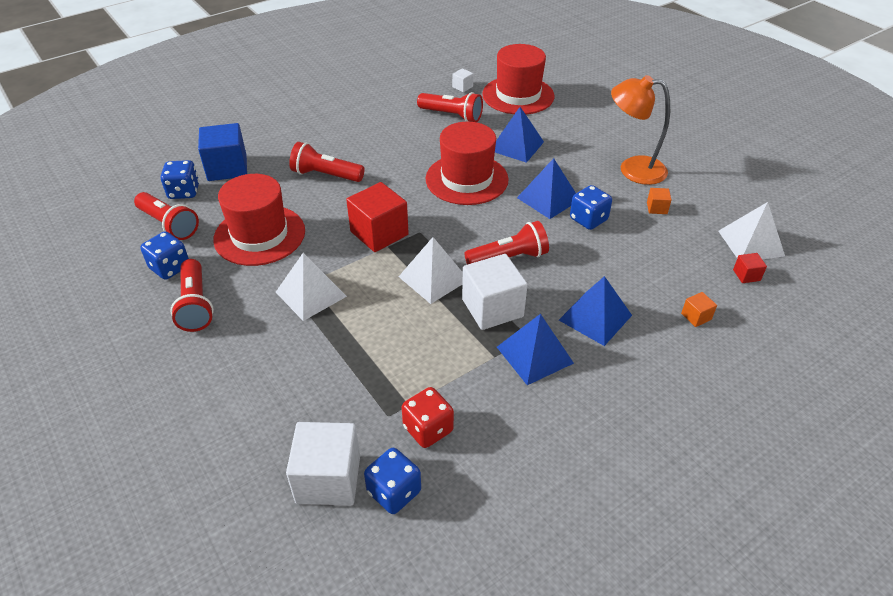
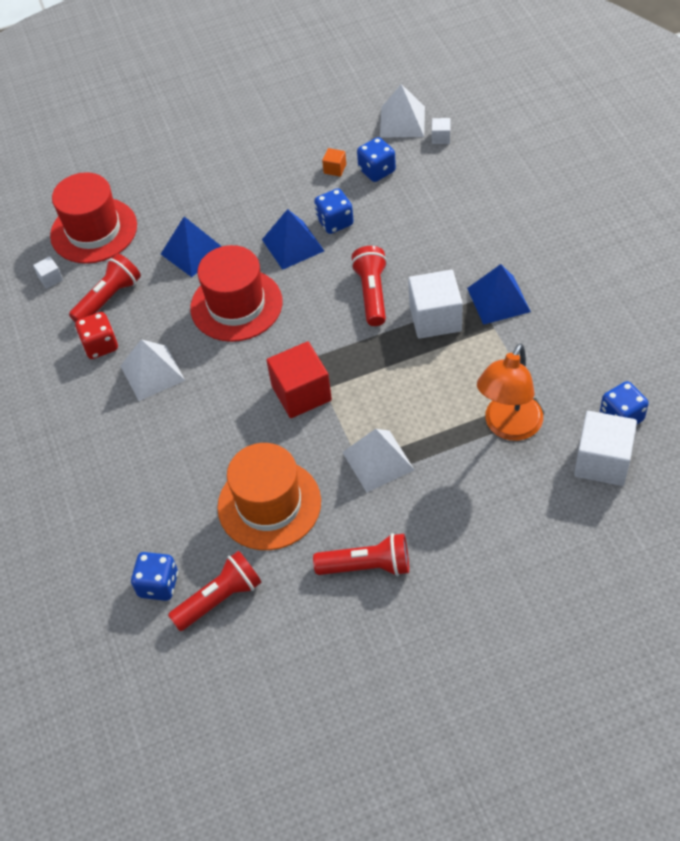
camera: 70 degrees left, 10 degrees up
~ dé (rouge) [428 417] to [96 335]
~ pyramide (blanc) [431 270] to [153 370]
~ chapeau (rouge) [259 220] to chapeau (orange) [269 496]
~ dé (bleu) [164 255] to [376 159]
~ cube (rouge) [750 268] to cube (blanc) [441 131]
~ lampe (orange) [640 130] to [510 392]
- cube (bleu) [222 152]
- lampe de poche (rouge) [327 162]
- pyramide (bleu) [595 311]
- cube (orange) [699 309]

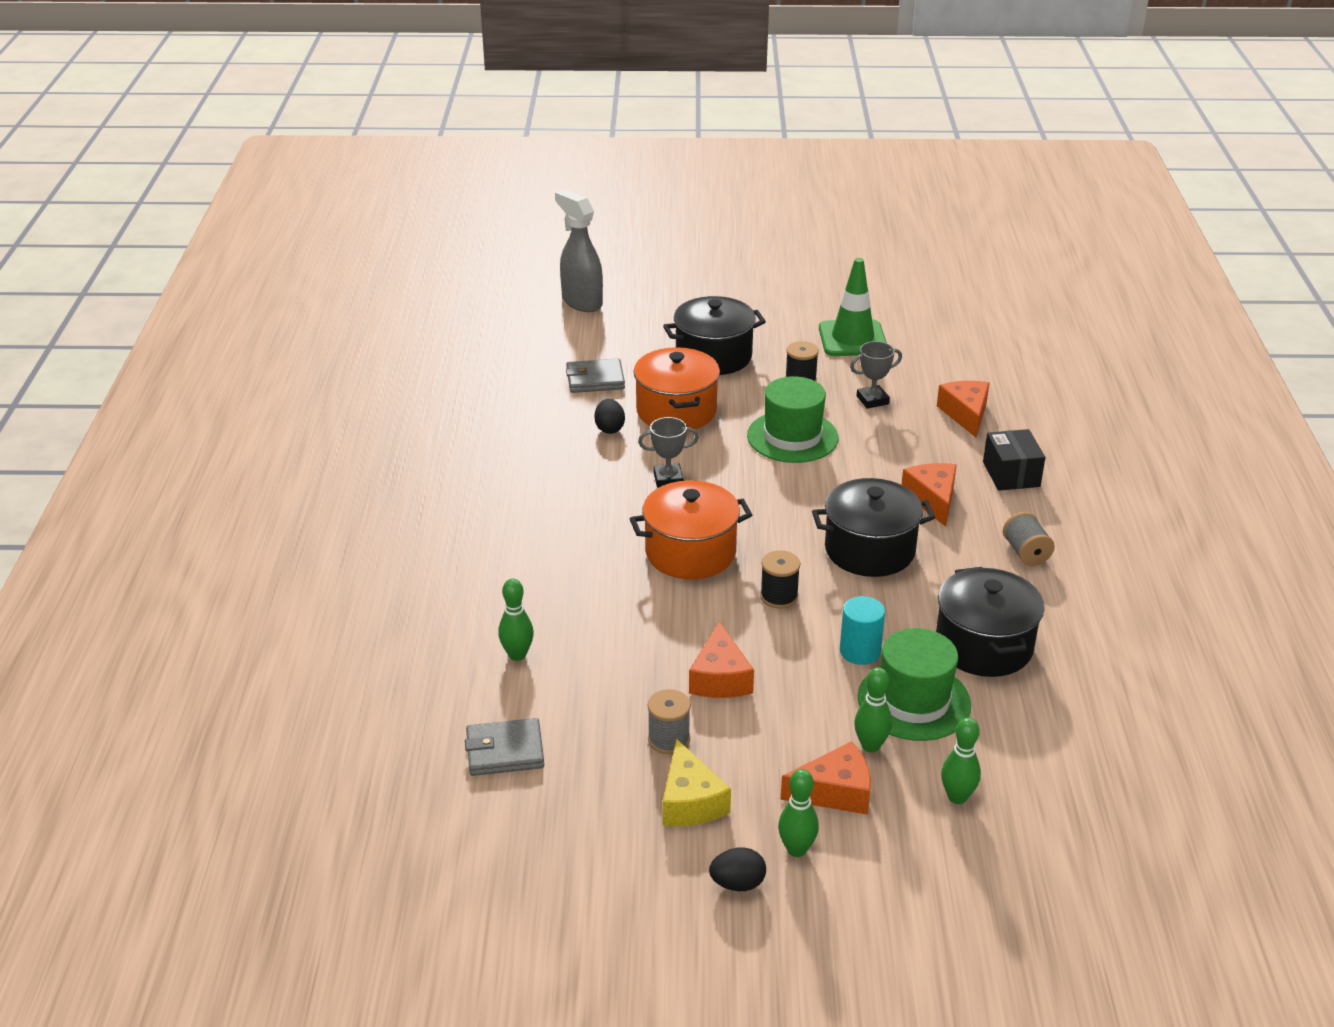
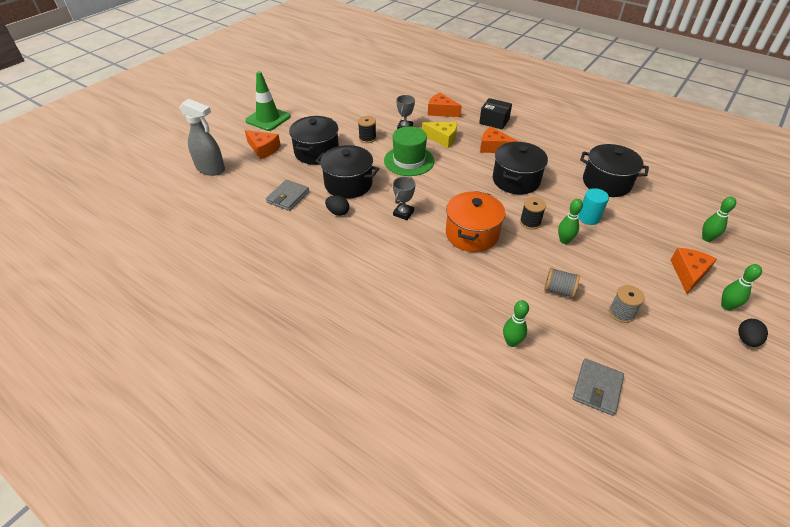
camera: 55 degrees left, 10 degrees up
~ vaporisateur (gris) [579 250] = [202 137] 150 degrees counterclockwise
~ cône de chantier (vert) [853 307] to [268 101]
~ fromage (orange) [721 659] to [263 144]
~ marmite (orange) [676 388] to marmite (noir) [347 172]
~ fromage (jaune) [696 782] to [439 135]
~ bobine (gris) [1029 539] to [562 283]
~ quille (vert) [873 710] to [570 221]
- chapeau (vert) [914 684]

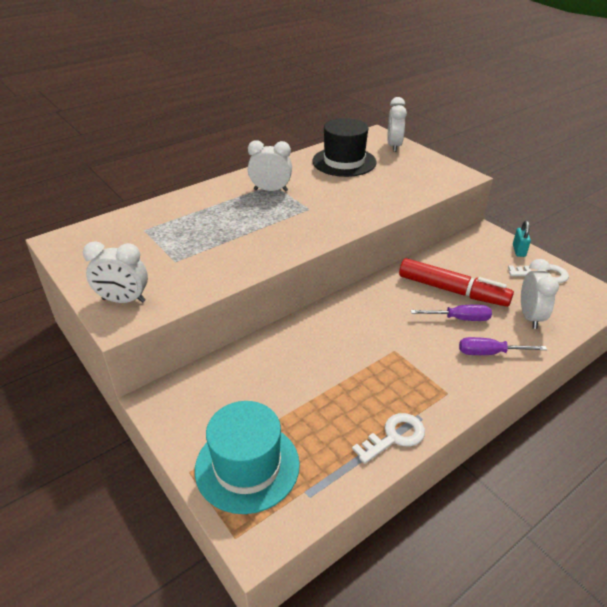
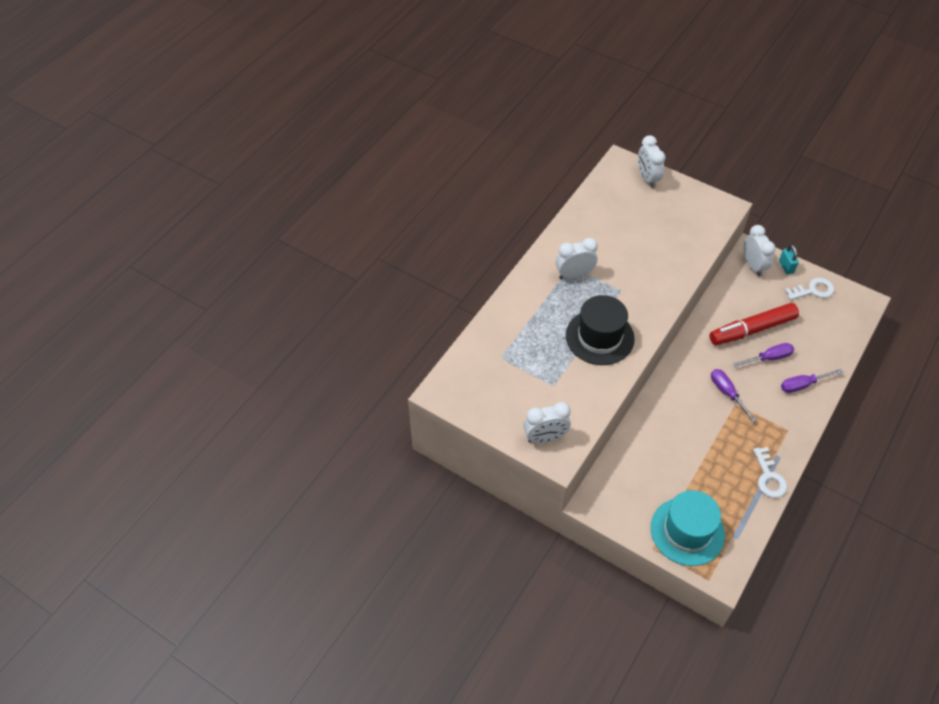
camera: 20 degrees left, 15 degrees up
~ chapeau (noir) [344 147] to [600 330]
~ feutre (rouge) [456 282] = [754 324] 150 degrees clockwise
+ tournevis (violet) [734 395]
~ réveil (blanc) [540 294] to [760 250]
~ clé (blanc) [388 438] = [770 472] 135 degrees clockwise

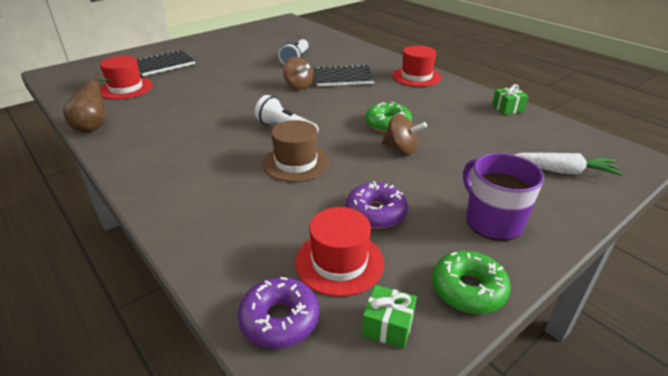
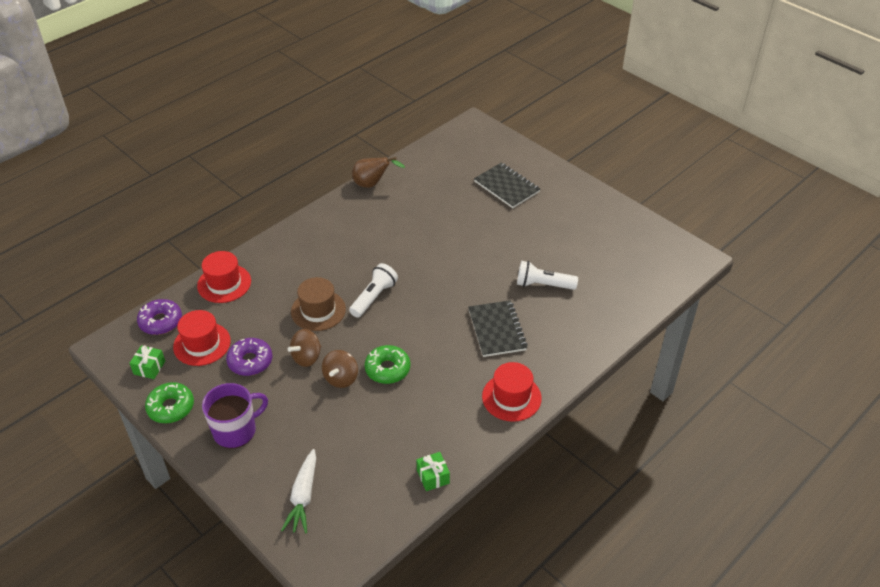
camera: 85 degrees right, 10 degrees up
~ chapeau (rouge) [126 77] to [224 277]
~ toupie (marron) [298 73] to [304 348]

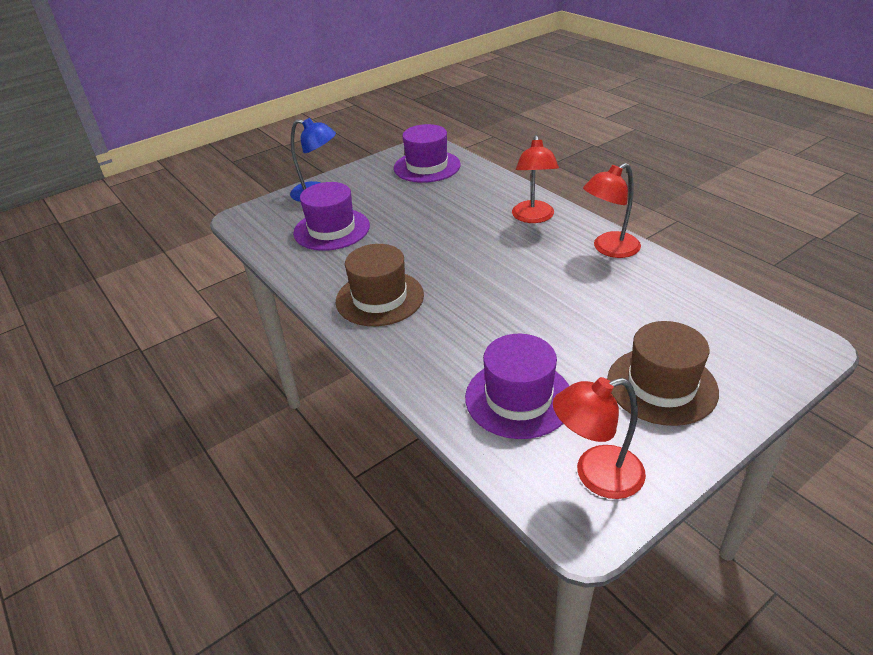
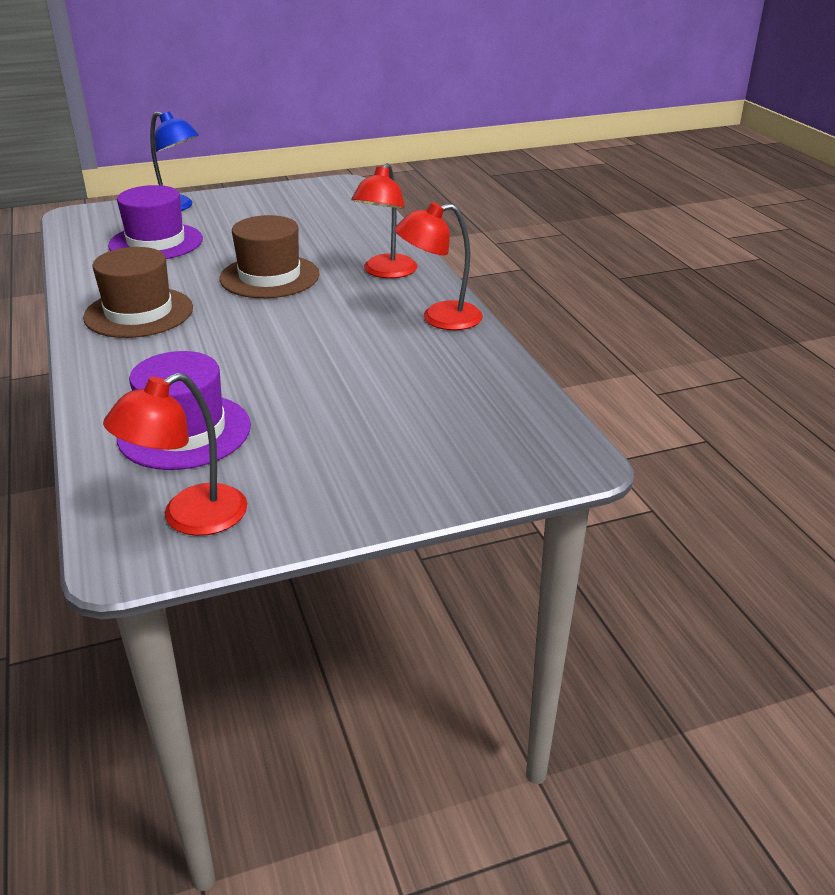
camera: 15 degrees right, 5 degrees down
~ lampe (rouge) [599 438] = [175 454] 45 degrees counterclockwise
~ chapeau (marron) [663 373] to [269 256]
- chapeau (violet) [427 153]

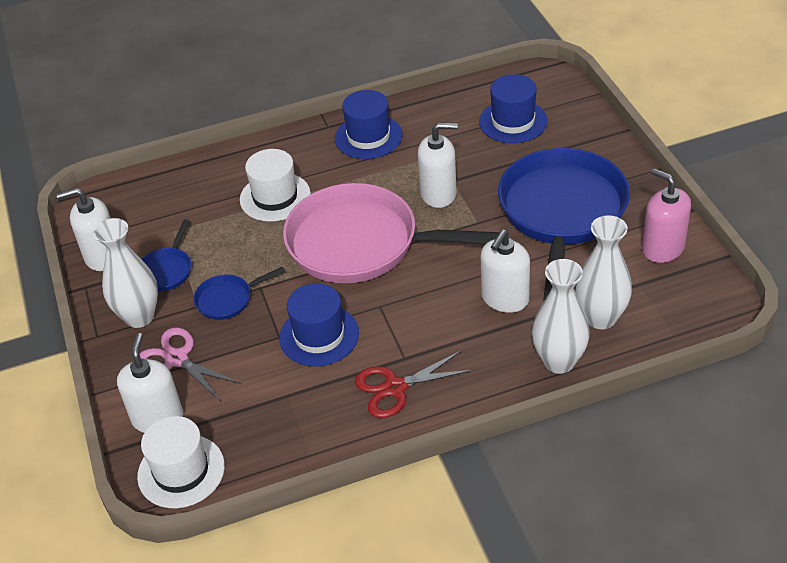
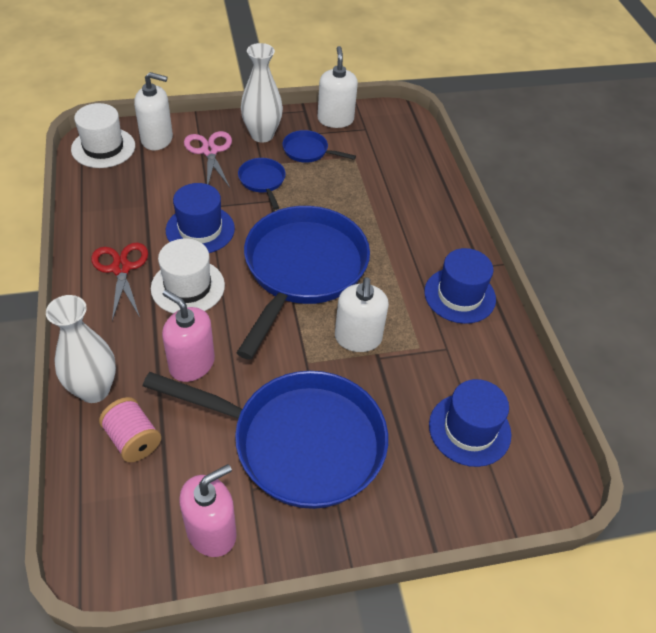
camera: 90 degrees right, 5 degrees up
~ vase (blanc) [604 272] to bobine (rose) [130 429]
~ chapeau (blanc) [275 185] to [188 276]
~ distributeur de savon (blanc) [505 271] to distributeur de savon (rose) [188 336]
~ ciseaux (rose) [190 364] = [208 159] 60 degrees counterclockwise
~ poêle (rose) [391 233] to poêle (bleu) [303 283]

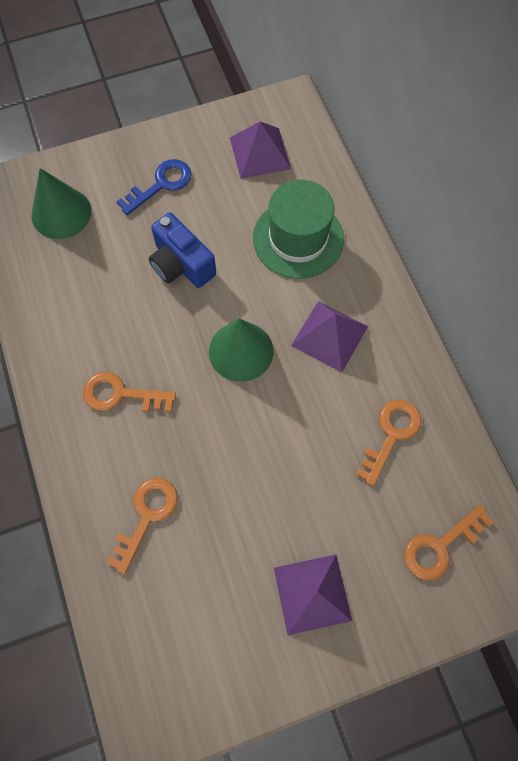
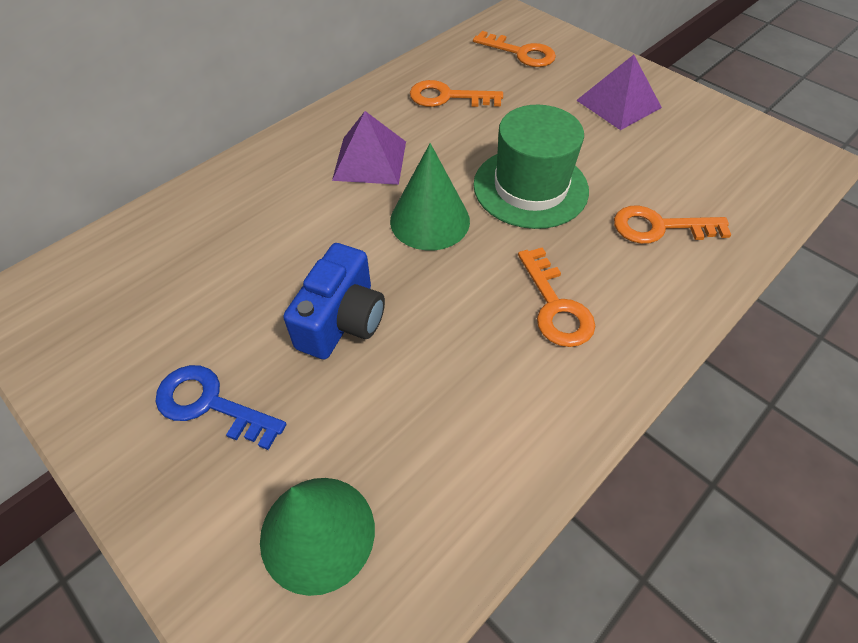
camera: 115 degrees left, 15 degrees down
~ chapeau (vert) [298 229] to [531 167]
- pyramide (violet) [260 150]

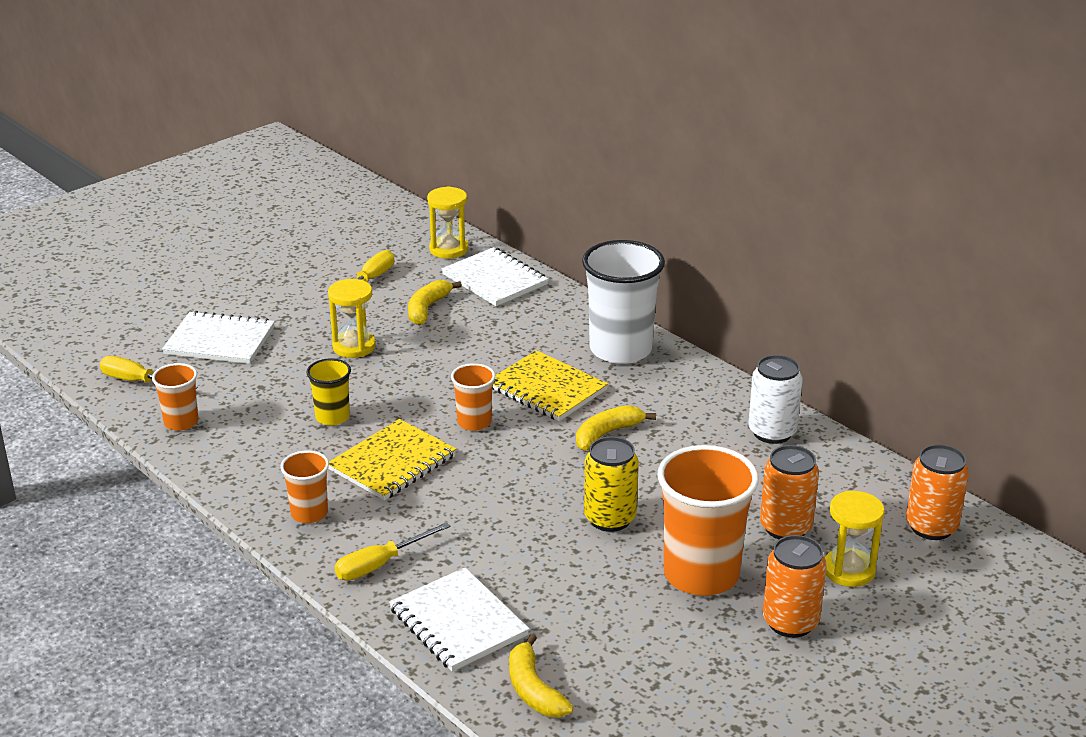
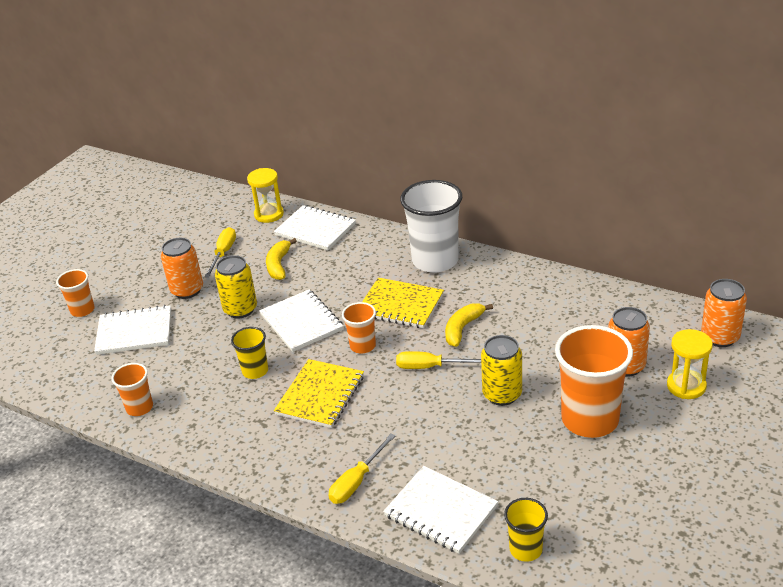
camera: 15 degrees left, 5 degrees up
~ gobelet (orange) [304 486] to [75 293]
~ canette (orange) [795 586] to [182 268]
~ sablier (jaune) [352 318] to canette (jaune) [236 286]
+ carnet (blanc) [301 320]
~ tournevis (jaune) [149 372] to [438 360]
~ banane (jaune) [541 676] to gobelet (jaune) [526 530]
- canette (blanc) [775 399]

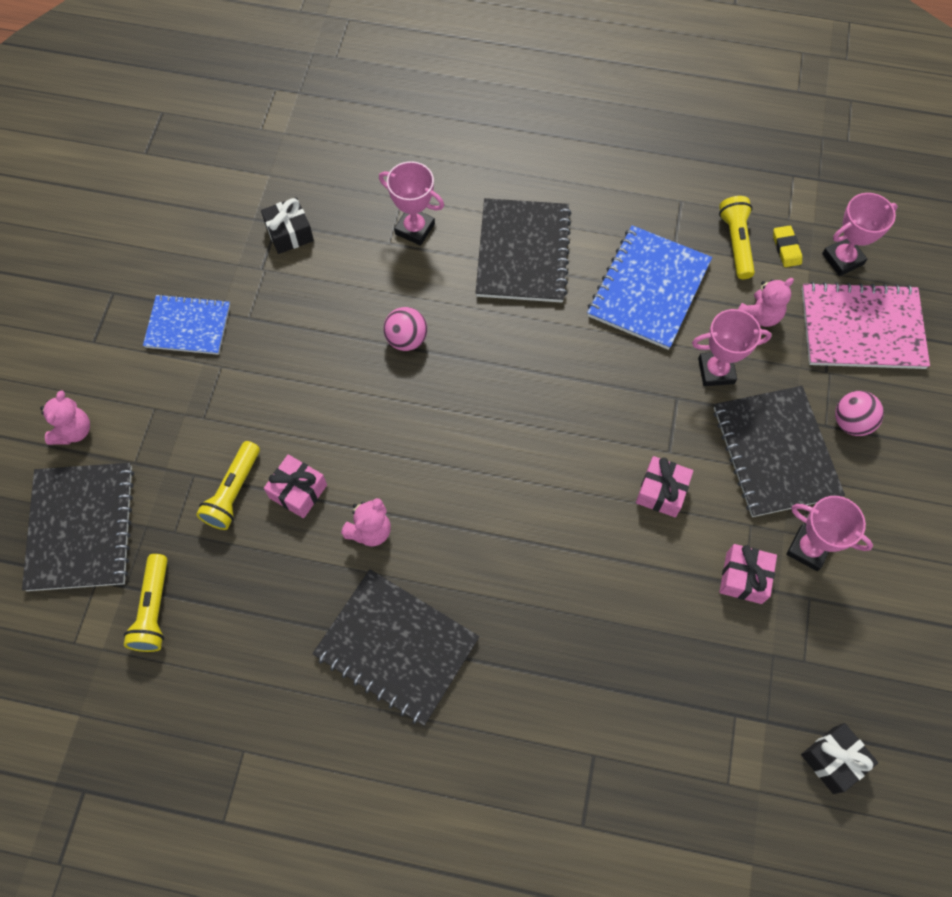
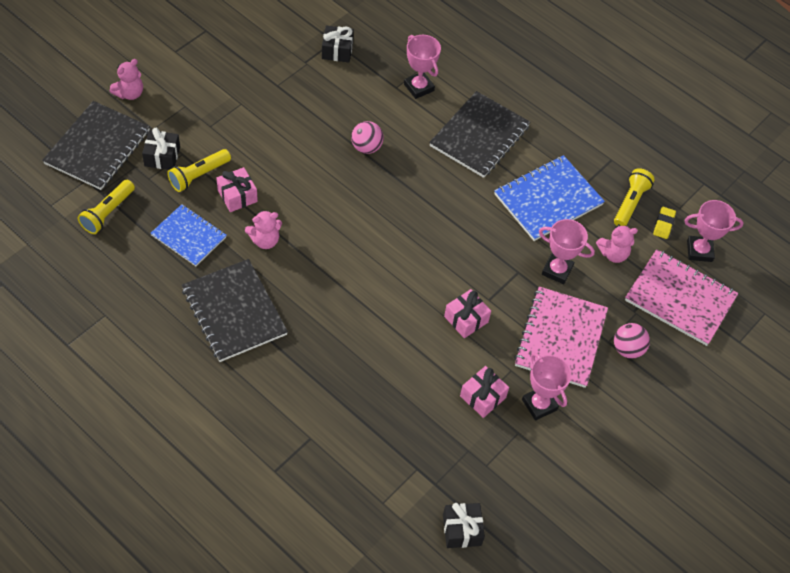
camera: 25 degrees right, 10 degrees down
+ cadeau (noir) [161 149]
~ carnet (bleu) [186 324] to [189 235]
~ carnet (noir) [779 451] to carnet (rose) [561 337]

